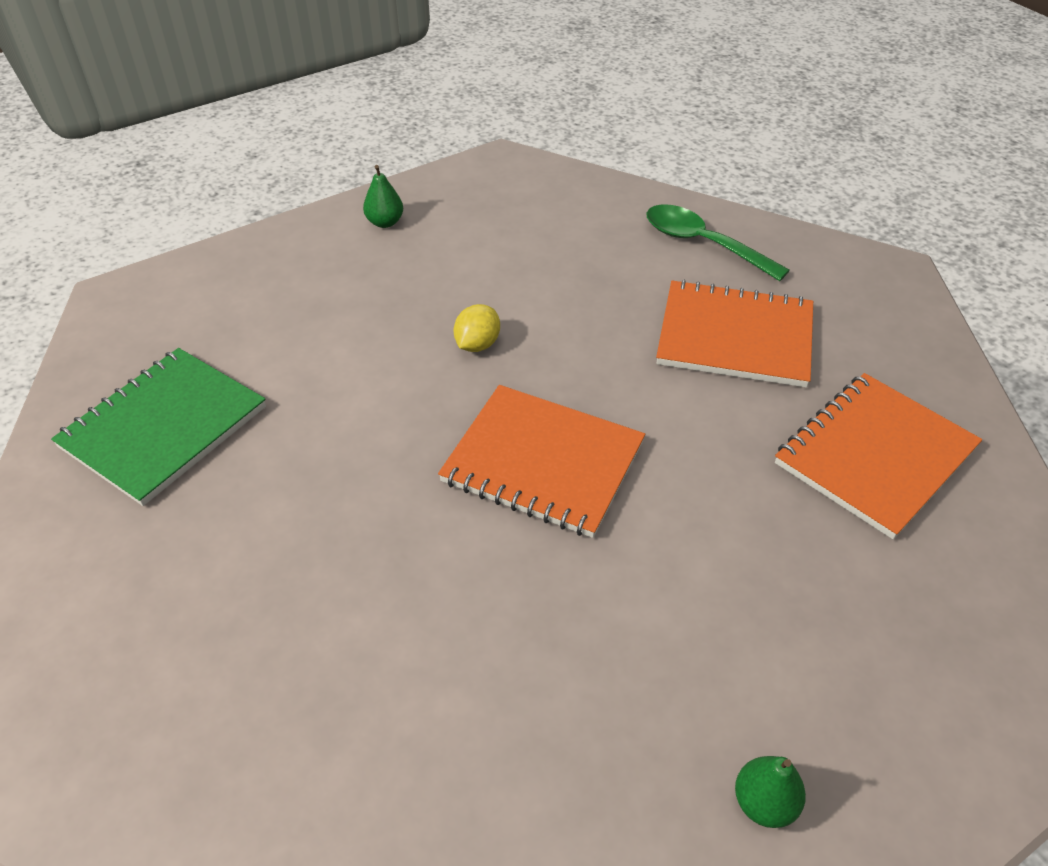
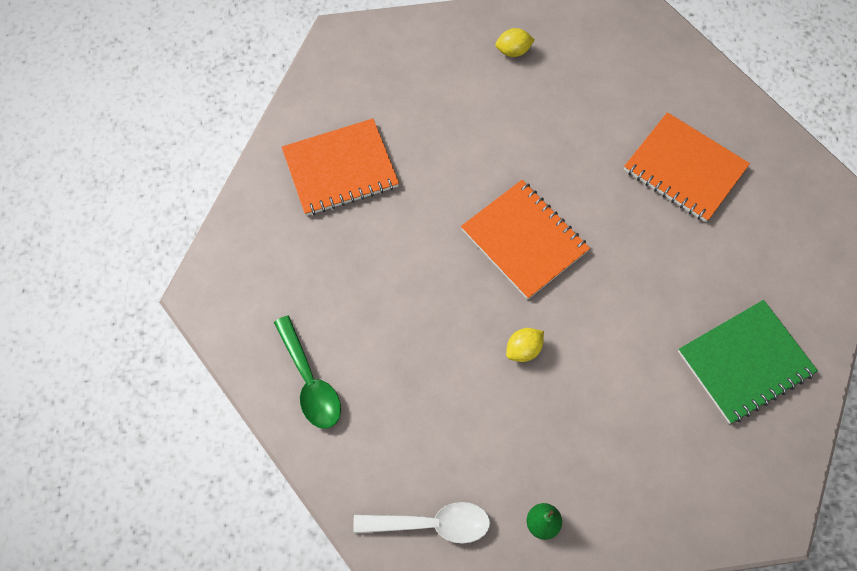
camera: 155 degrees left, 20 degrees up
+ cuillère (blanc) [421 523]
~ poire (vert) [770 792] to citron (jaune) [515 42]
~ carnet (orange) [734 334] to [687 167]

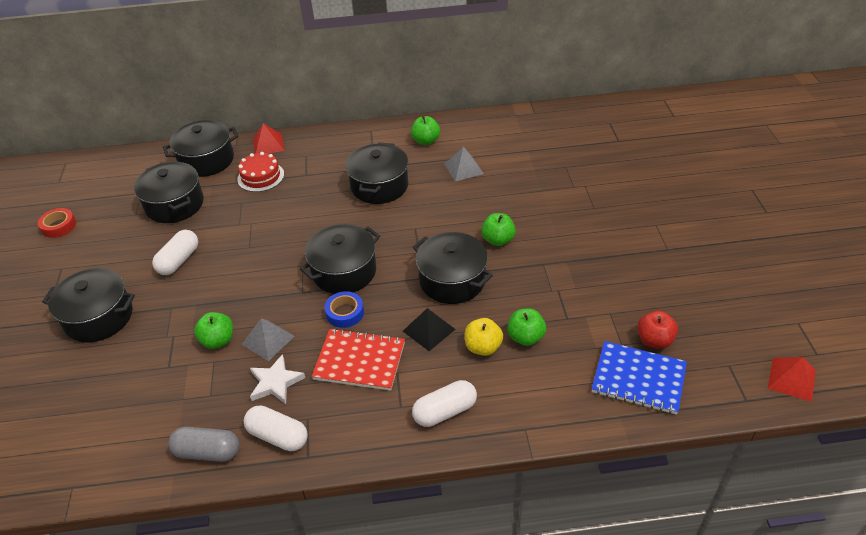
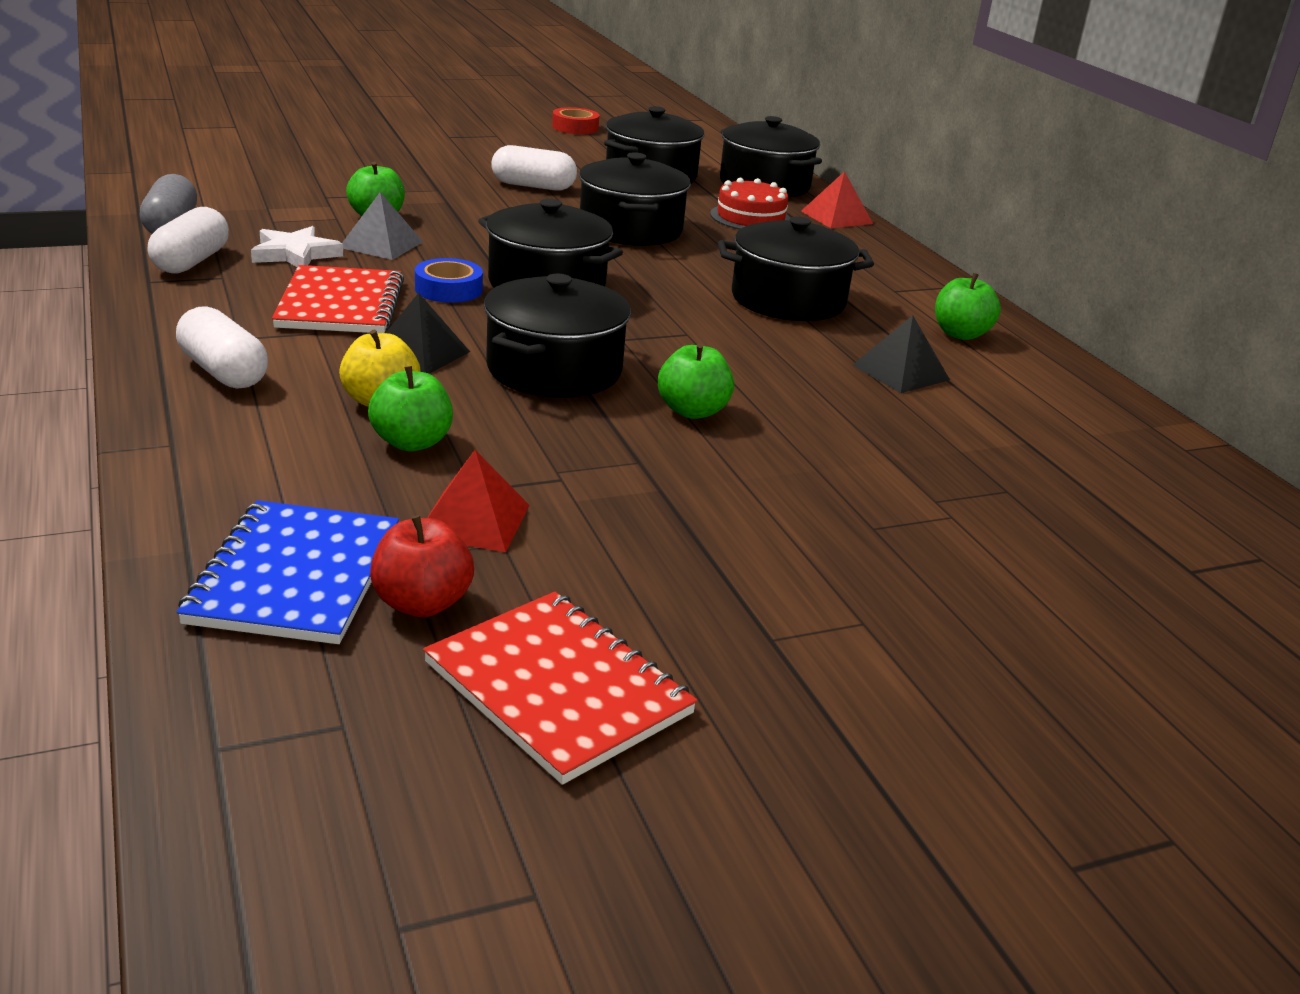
camera: 70 degrees right, 15 degrees down
+ carnet (rouge) [560 688]
~ pyramide (rouge) [792 379] to [478 501]
~ marmite (noir) [88 305] to [635 199]
~ pyramide (gris) [464 164] to pyramide (noir) [901 354]

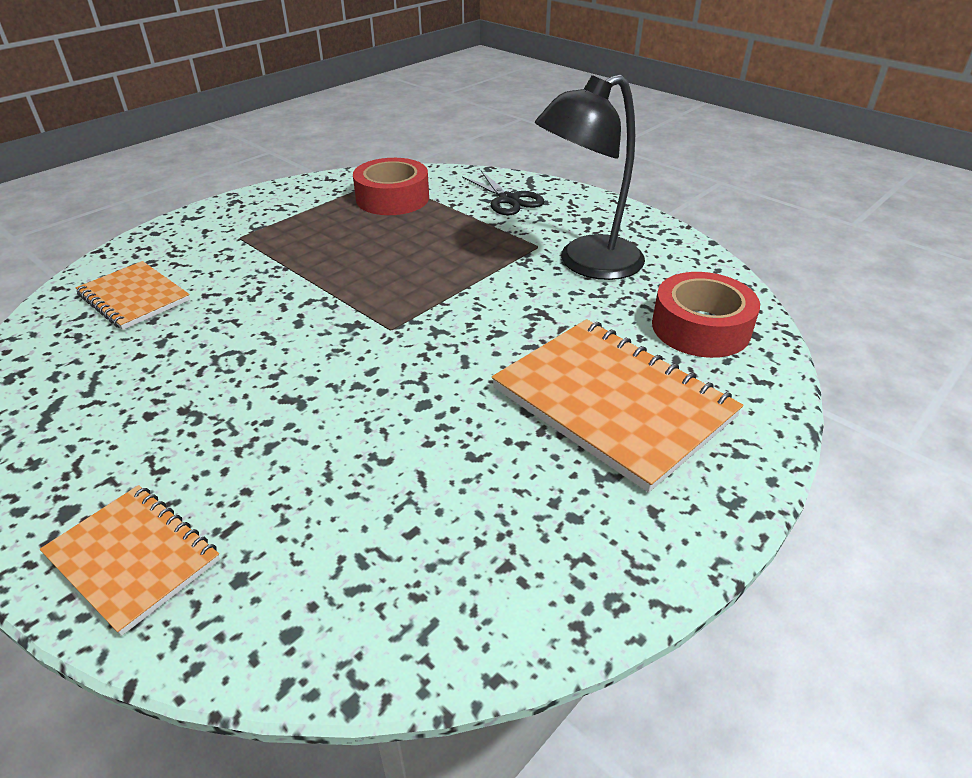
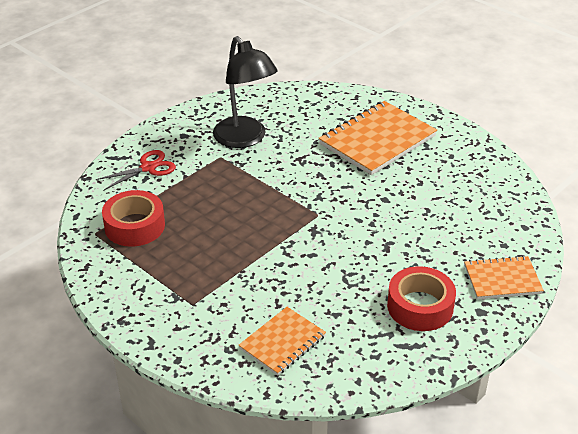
camera: 90 degrees left, 0 degrees up
~ ciseaux (noir) [503 193] to ciseaux (rouge) [136 170]
~ ruban adhésif (rouge) [706 315] to [421 298]
~ carnet (orange) [130 560] = [504 277] 45 degrees clockwise

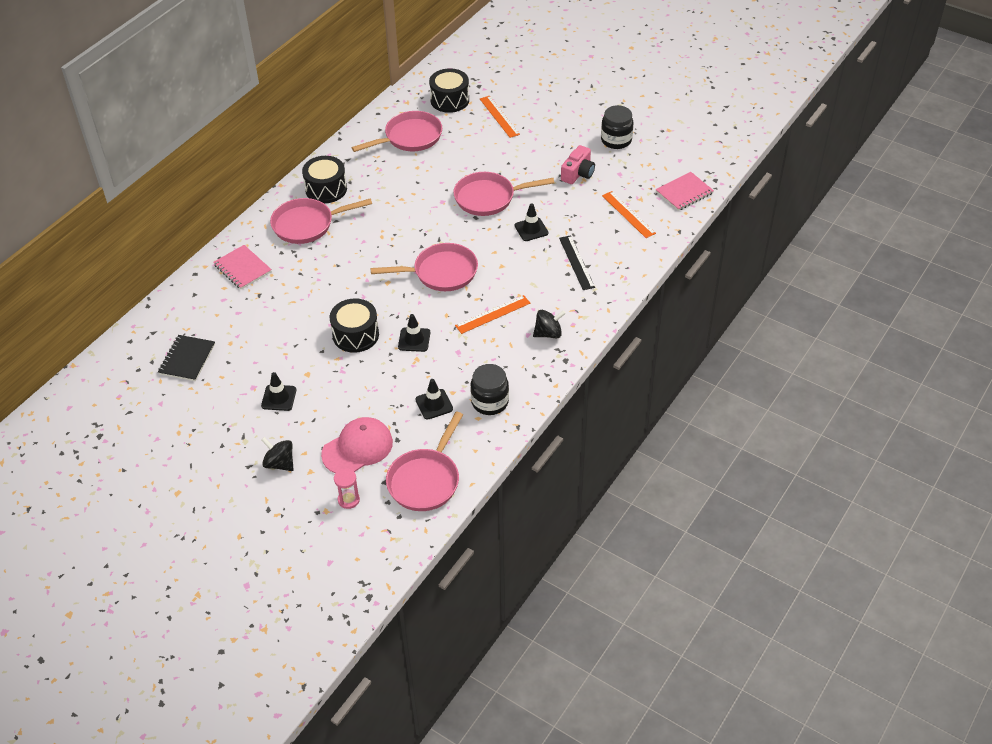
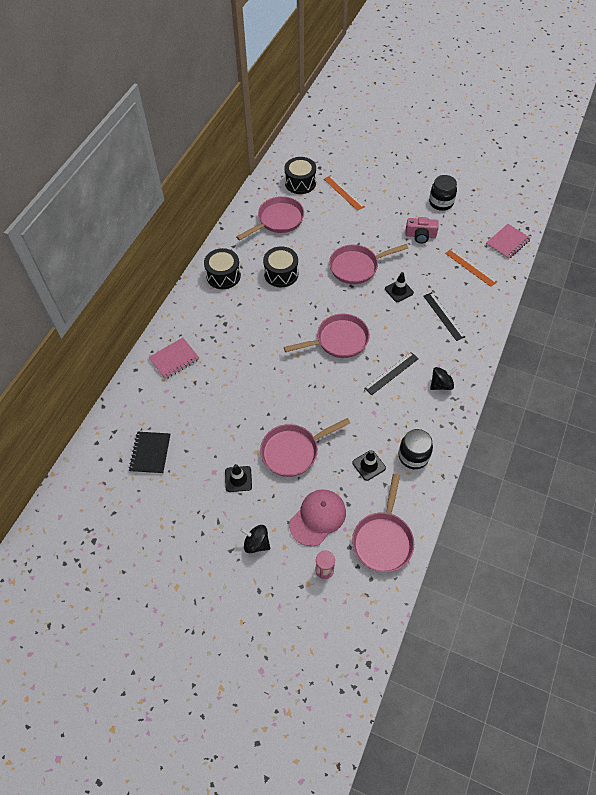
camera: 10 degrees left, 10 degrees up
~ carnet (rose) [242 267] = [174 358] 75 degrees counterclockwise
~ poêle (rose) [321 221] to [305 447]
~ tambour (noir) [354 325] to [280 266]
~ règle (orange) [492 314] to règle (noir) [391 373]
~ appareil photo (rose) [578 164] = [422 230] 75 degrees clockwise
- cône de chantier (noir) [414 333]

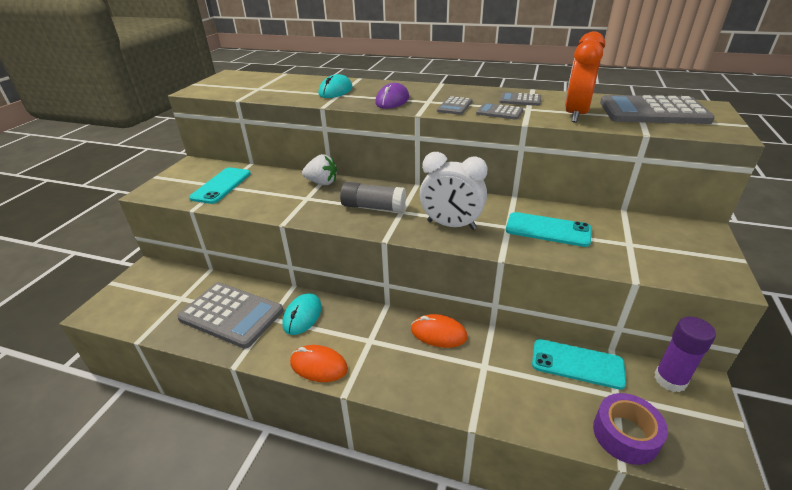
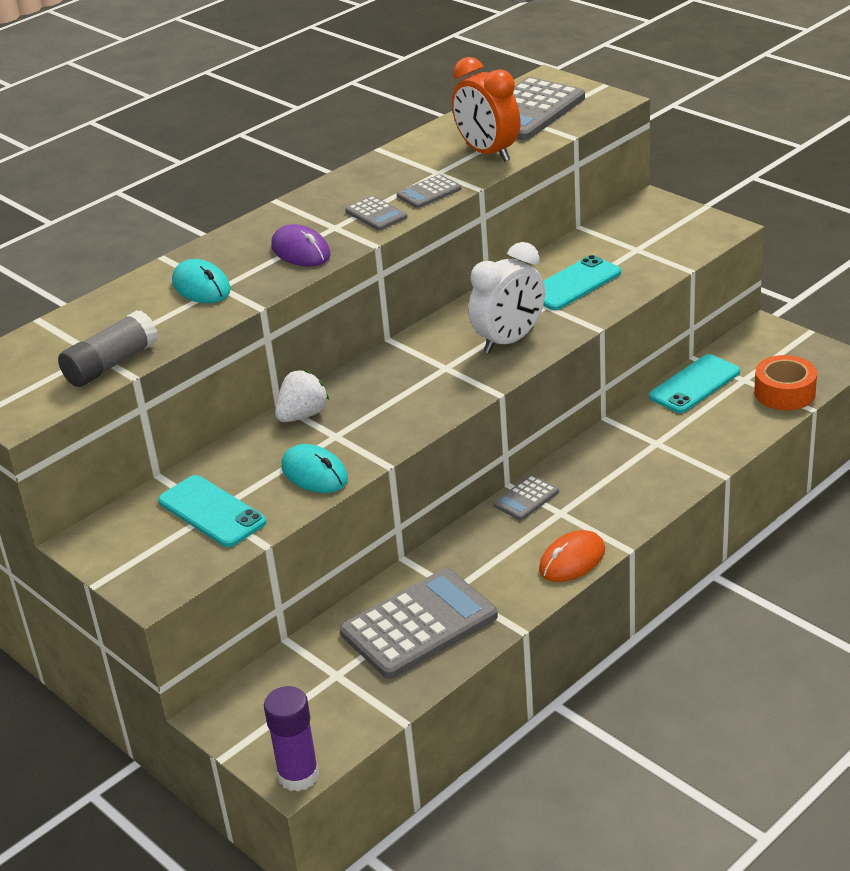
camera: 60 degrees left, 0 degrees up
~ bâton de colle (gris) [373 197] to [108 348]
~ bâton de colle (violet) [685 354] to [291 738]
~ souris (turquoise) [302 314] to [314 468]
~ calculatrice (gris) [520 99] to [526 497]
~ ruban adhésif (violet) [630 429] to ruban adhésif (orange) [785 382]
- souris (orange) [439 331]

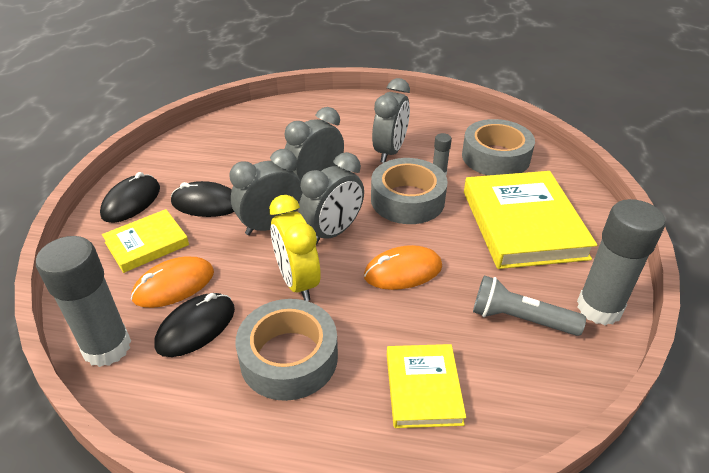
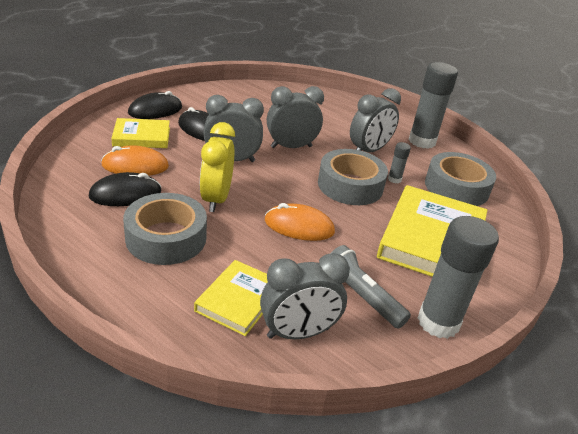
camera: 25 degrees right, 5 degrees down
~ réveil (gris) [331 198] to [305 296]
~ bâton de colle (gris) [83 301] to [433 105]

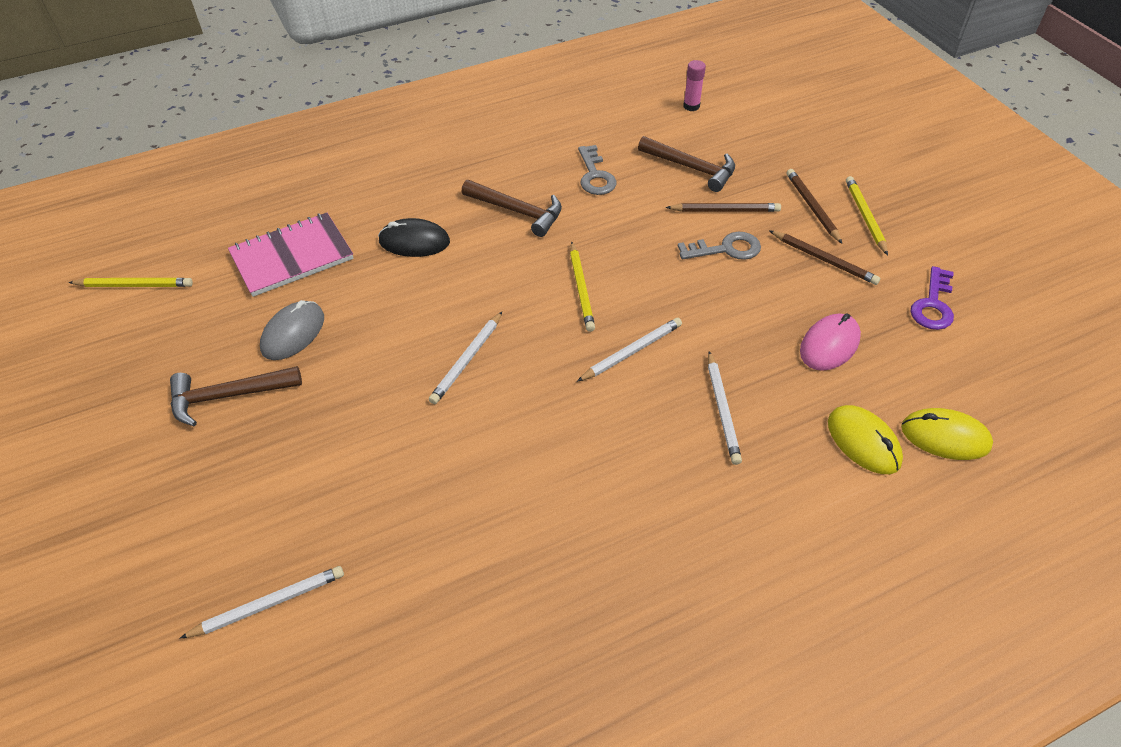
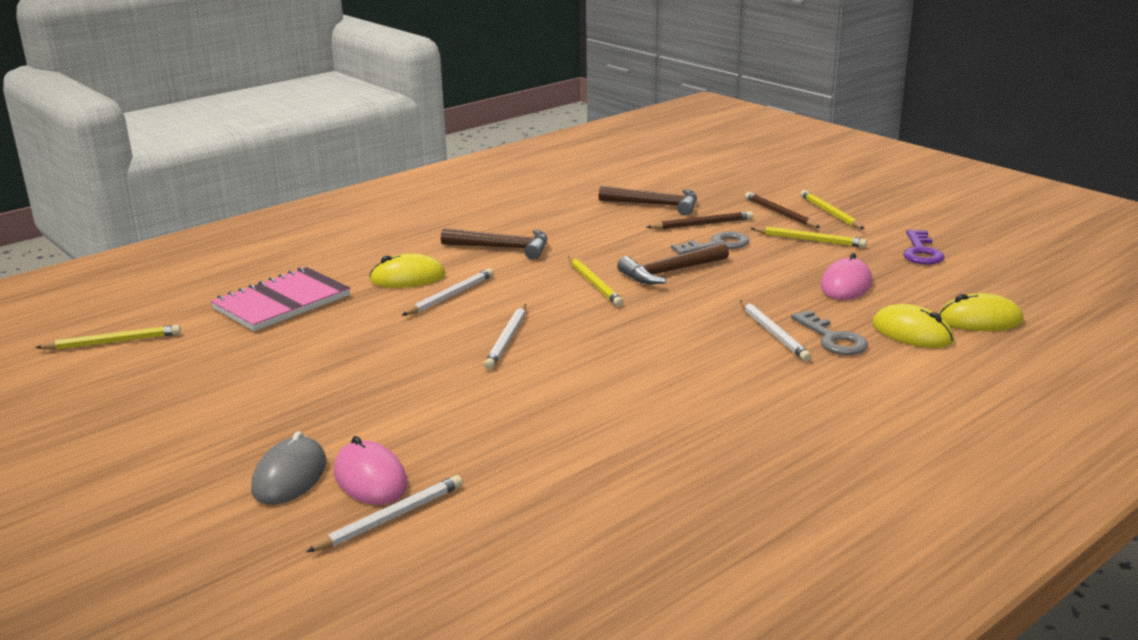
camera: 15 degrees left, 25 degrees down
~ souris (gris) [292 330] to [288 468]
+ souris (rose) [371 470]
~ souris (noir) [414 237] to souris (jaune) [407 271]
~ crayon (blanc) [629 350] to [447 292]
~ marteau (marron) [236 396] to [673 263]
~ crayon (marron) [824 257] to crayon (jaune) [808 237]
~ clé (gris) [597 170] to [829 332]
- bâton de colle (rose) [694 85]

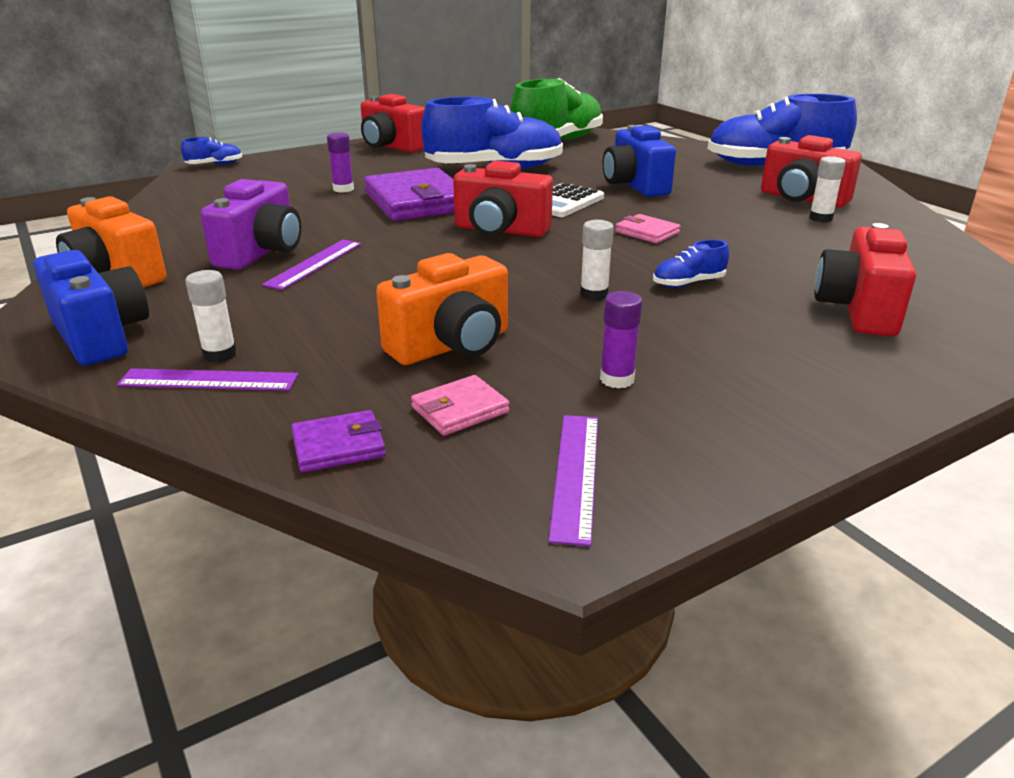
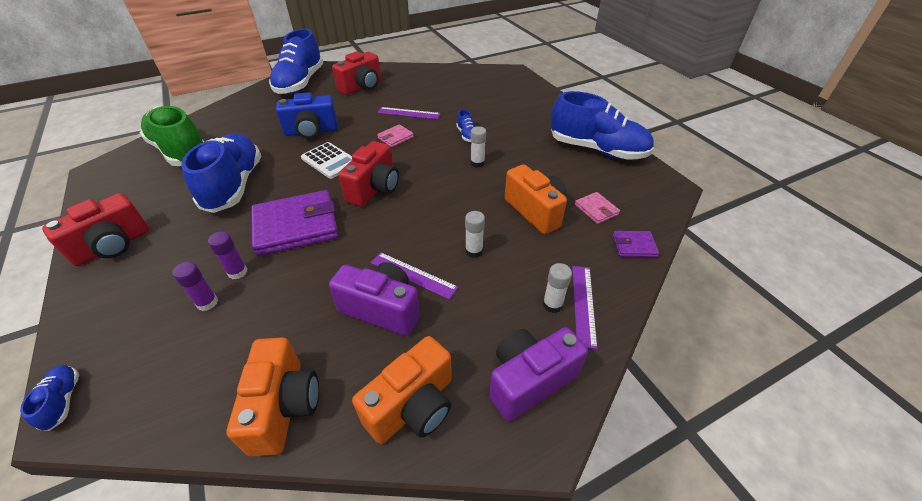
camera: 85 degrees left, 15 degrees up
~ bâton de colle (violet) [621 339] to [195 286]
+ appareil photo (orange) [272 397]
~ règle (violet) [573 480] to [408 113]
~ bâton de colle (blanc) [827 189] to [475 234]
~ appareil photo (bleu) [91 308] to appareil photo (violet) [538 374]
+ chaussure (bleu) [602 125]
~ portefeuille (violet) [338 441] = [636 244] 75 degrees counterclockwise
- appareil photo (rouge) [865 279]

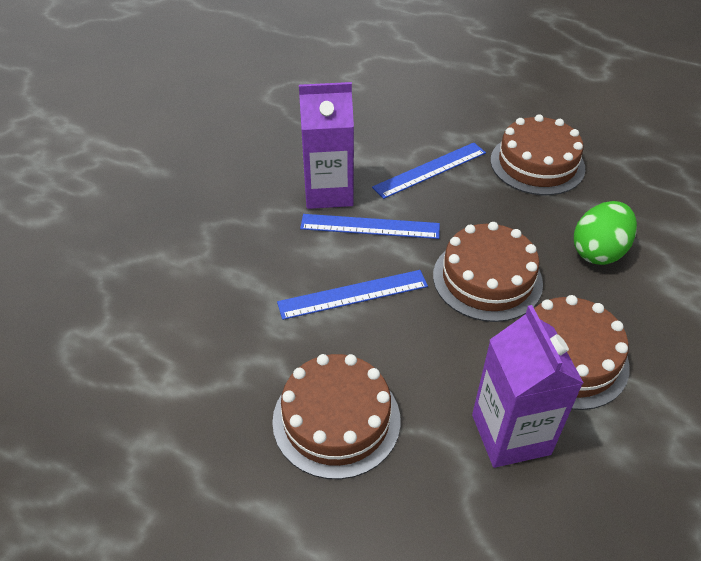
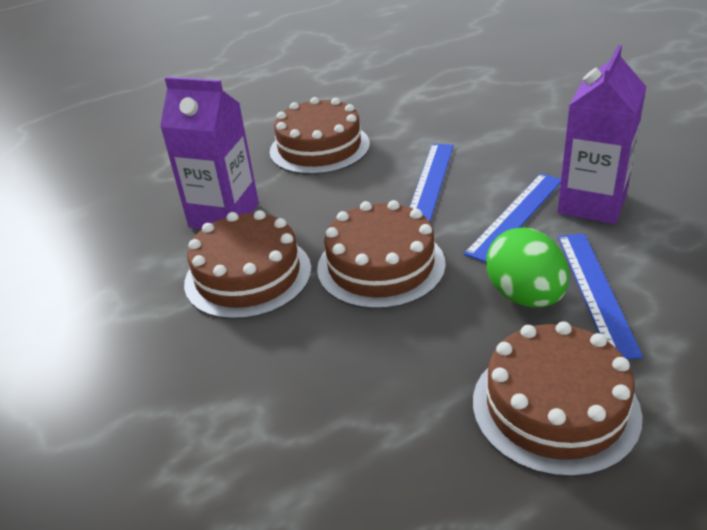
camera: 125 degrees right, 10 degrees down
~ œuf (vert) [605 233] to [527 267]

